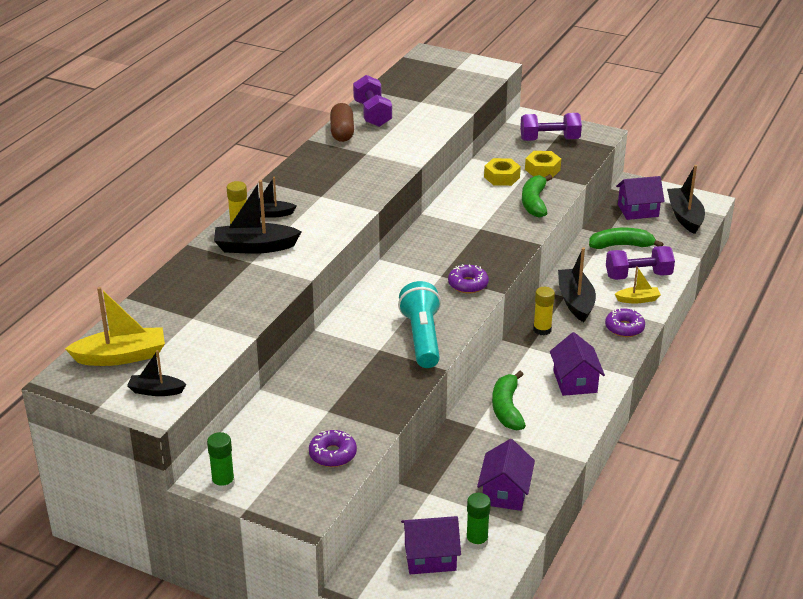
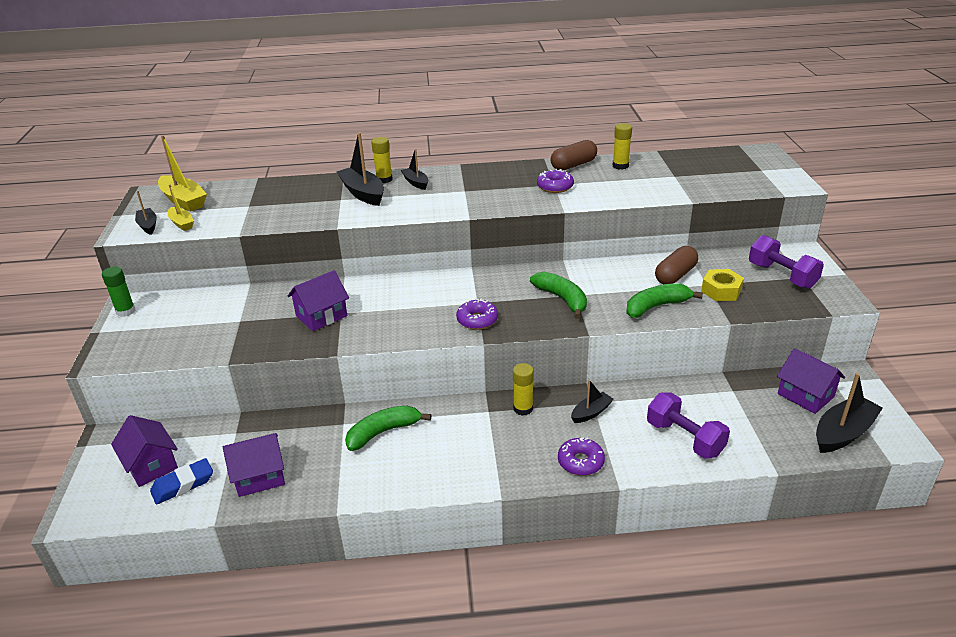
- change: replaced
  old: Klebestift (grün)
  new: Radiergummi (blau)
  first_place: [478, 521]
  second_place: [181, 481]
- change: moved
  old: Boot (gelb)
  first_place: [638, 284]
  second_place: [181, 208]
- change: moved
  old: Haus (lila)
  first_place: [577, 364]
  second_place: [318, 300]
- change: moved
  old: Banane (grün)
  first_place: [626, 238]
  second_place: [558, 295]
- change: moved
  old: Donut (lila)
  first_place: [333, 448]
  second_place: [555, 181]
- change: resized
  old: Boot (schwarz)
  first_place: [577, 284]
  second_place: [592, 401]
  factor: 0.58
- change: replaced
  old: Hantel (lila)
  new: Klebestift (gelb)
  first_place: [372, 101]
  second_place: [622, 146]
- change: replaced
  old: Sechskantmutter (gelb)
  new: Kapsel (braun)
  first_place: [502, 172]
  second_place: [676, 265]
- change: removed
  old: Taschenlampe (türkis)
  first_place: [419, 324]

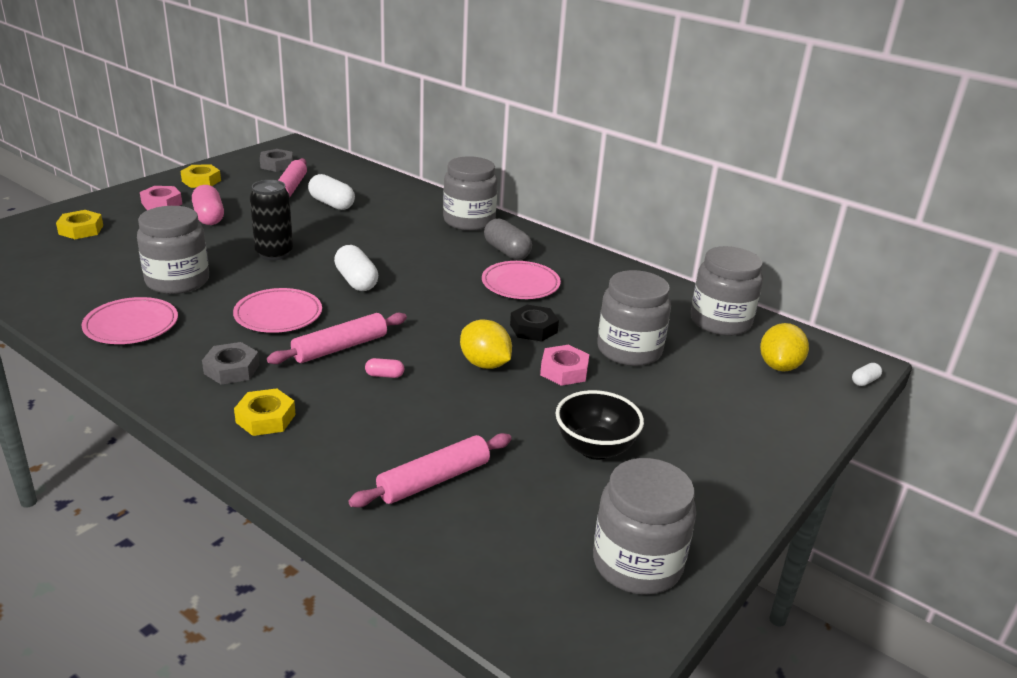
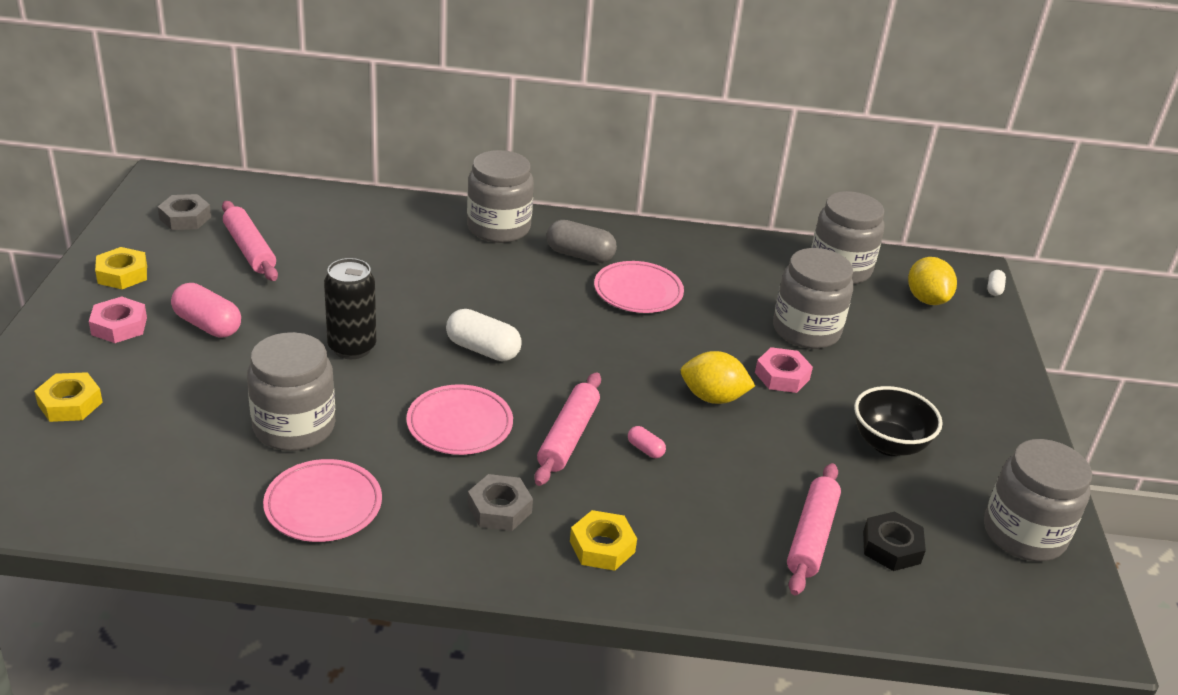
- change: turned
  old: Kapsel (rosa)
  first_place: [384, 368]
  second_place: [647, 442]
  degrees: 75
- change: moved
  old: Sechskantmutter (schwarz)
  first_place: [534, 323]
  second_place: [894, 541]
- change: removed
  old: Kapsel (weiß)
  first_place: [331, 192]

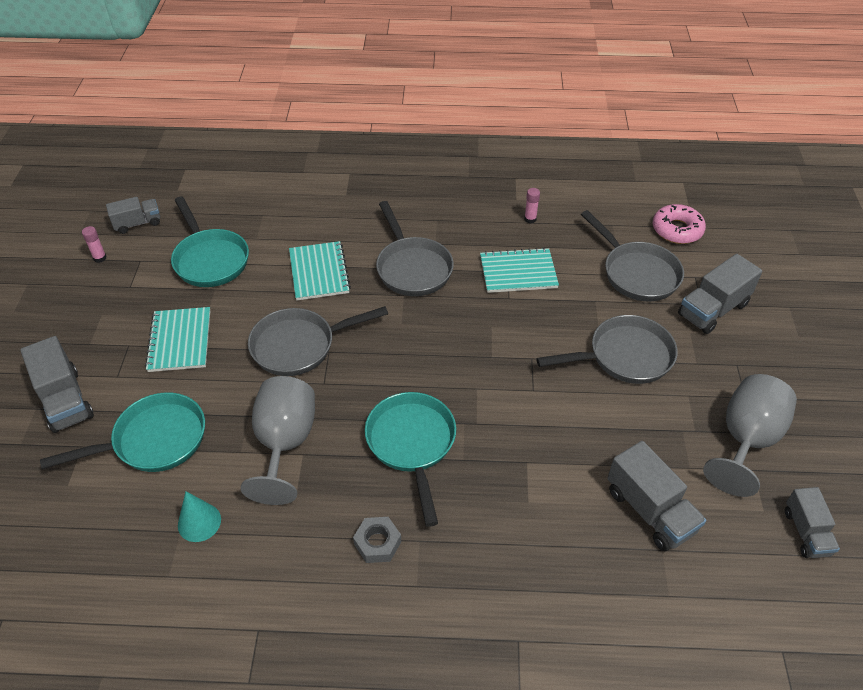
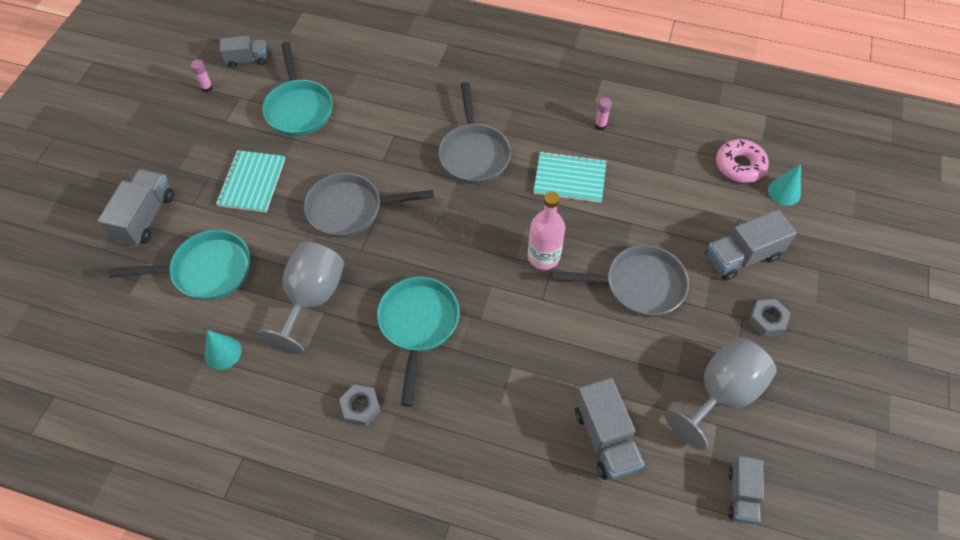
- change: turned
  old: Lastwagen (grau)
  first_place: [57, 384]
  second_place: [136, 207]
  degrees: -150
- change: added
  new: Flasche (rosa)
  second_place: [546, 231]
- change: added
  new: Sechskantmutter (grau)
  second_place: [770, 317]
- change: added
  new: Kegel (türkis)
  second_place: [784, 185]
- change: removed
  old: Notizbuch (türkis)
  first_place: [320, 270]
- change: removed
  old: Pfanne (grau)
  first_place: [632, 255]

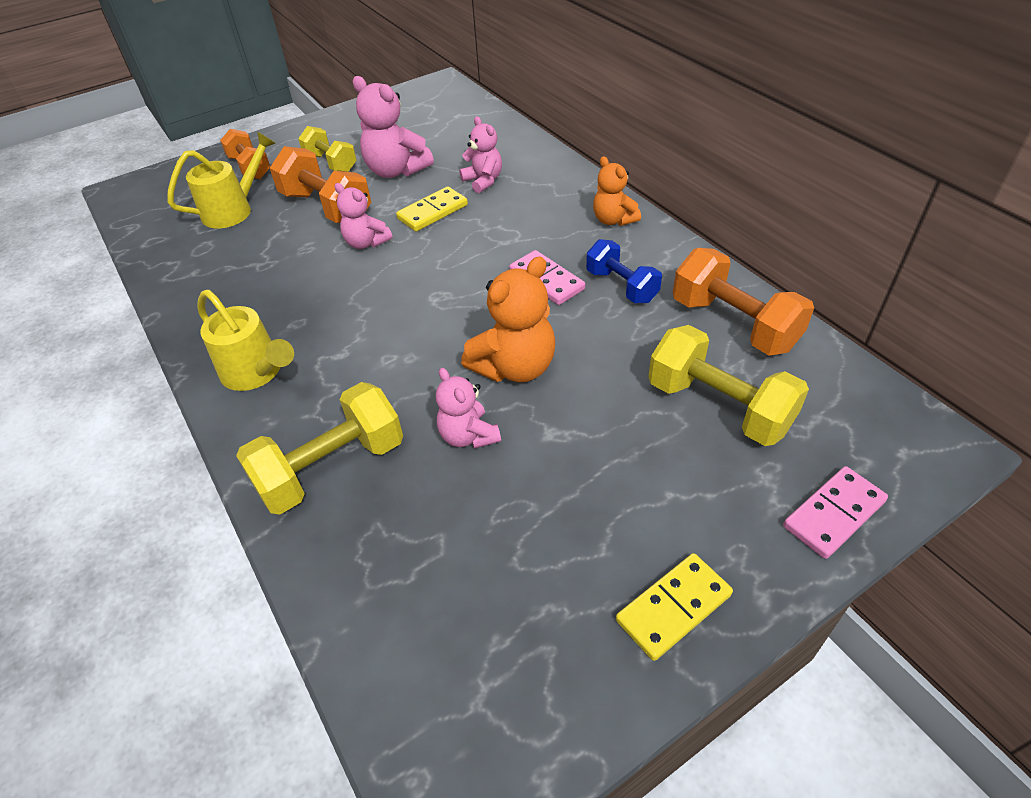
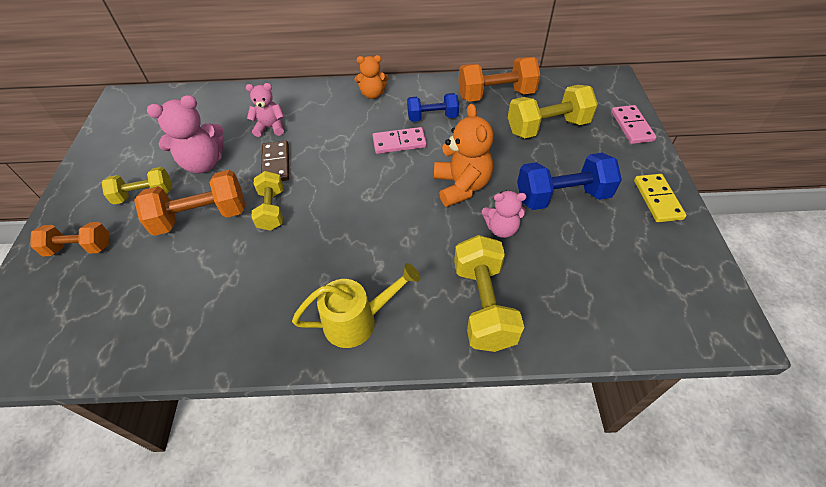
- change: replaced
  old: Teddybär (rosa)
  new: Hantel (gelb)
  first_place: [363, 216]
  second_place: [267, 201]
- change: recoloured
  old: Dominostein (gelb)
  new: Dominostein (braun)
  first_place: [432, 209]
  second_place: [275, 160]
- change: added
  new: Hantel (blau)
  second_place: [569, 181]
- change: removed
  old: Gießkanne (gelb)
  first_place: [221, 179]

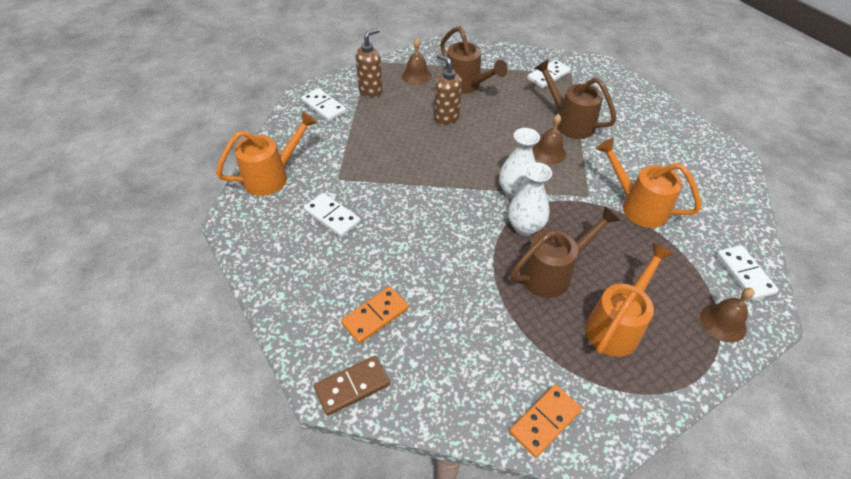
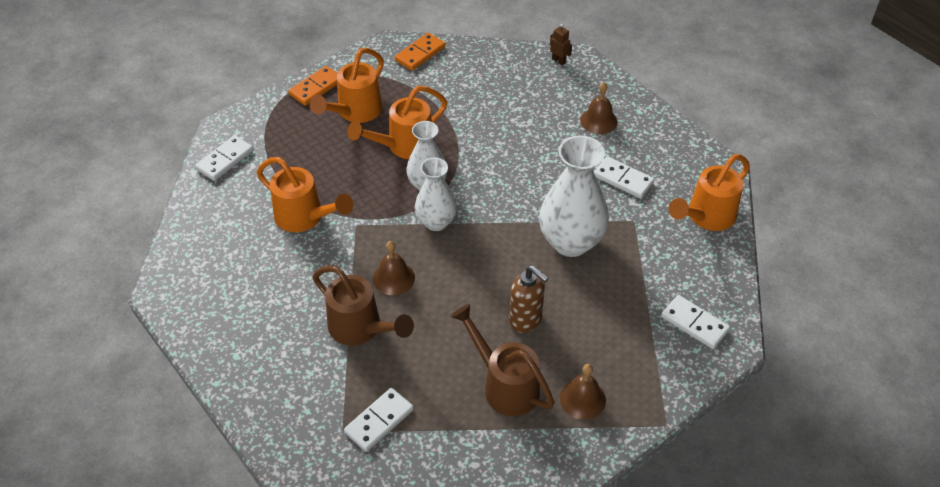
- change: turned
  old: Dominostein (weiß)
  first_place: [747, 272]
  second_place: [224, 158]
  degrees: 60
- change: moved
  old: Dominostein (orange)
  first_place: [375, 315]
  second_place: [312, 86]
- change: recoloured
  old: Gießkanne (braun)
  new: Gießkanne (orange)
  first_place: [565, 252]
  second_place: [397, 122]
- change: added
  new: Vase (weiß)
  second_place: [574, 196]
- change: replaced
  old: Dominostein (braun)
  new: Roboter (braun)
  first_place: [352, 386]
  second_place: [561, 45]
- change: moved
  old: Glocke (braun)
  first_place: [727, 315]
  second_place: [599, 108]
- change: removed
  old: Seifenspender (braun)
  first_place: [369, 63]

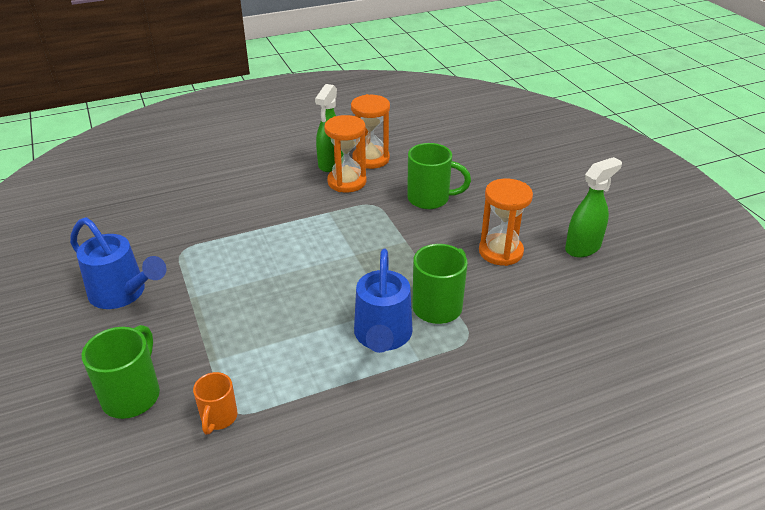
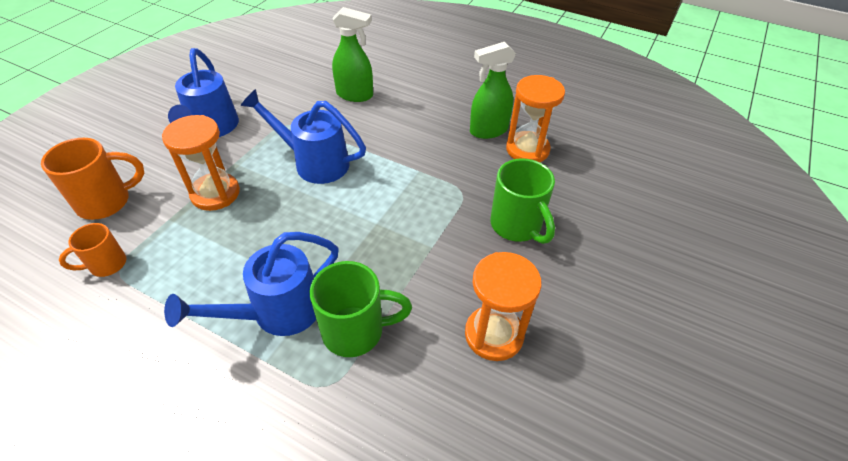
- change: recoloured
  old: Tasse (grün)
  new: Tasse (orange)
  first_place: [121, 372]
  second_place: [92, 179]
- change: moved
  old: Sanduhr (orange)
  first_place: [345, 153]
  second_place: [201, 163]
- change: added
  new: Gießkanne (blau)
  second_place: [303, 136]
- change: moved
  old: Sprühflasche (grün)
  first_place: [593, 207]
  second_place: [352, 54]

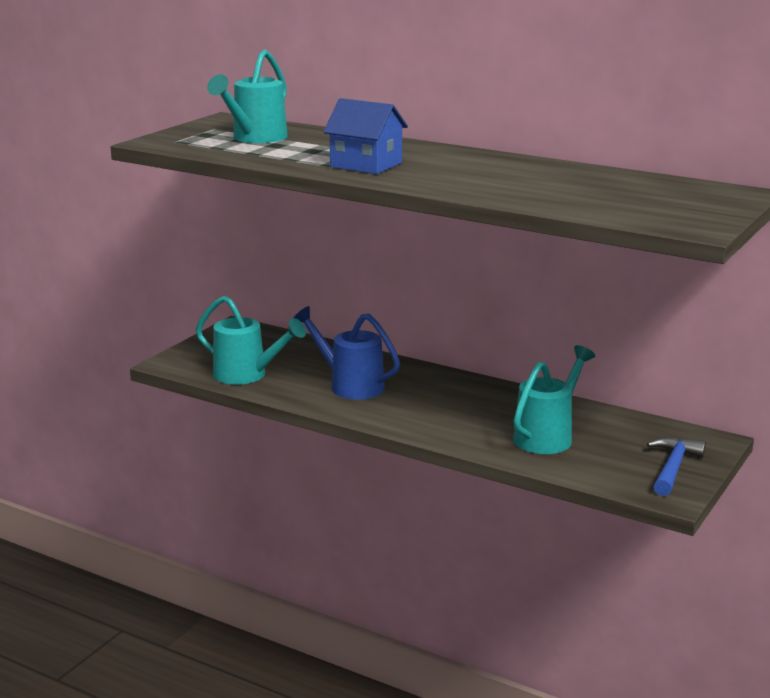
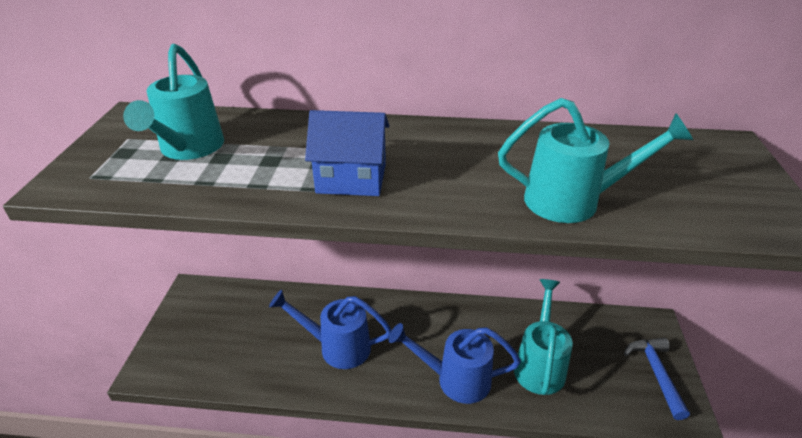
- change: added
  new: Gießkanne (blau)
  second_place: [455, 363]
- change: moved
  old: Gießkanne (türkis)
  first_place: [251, 340]
  second_place: [595, 160]

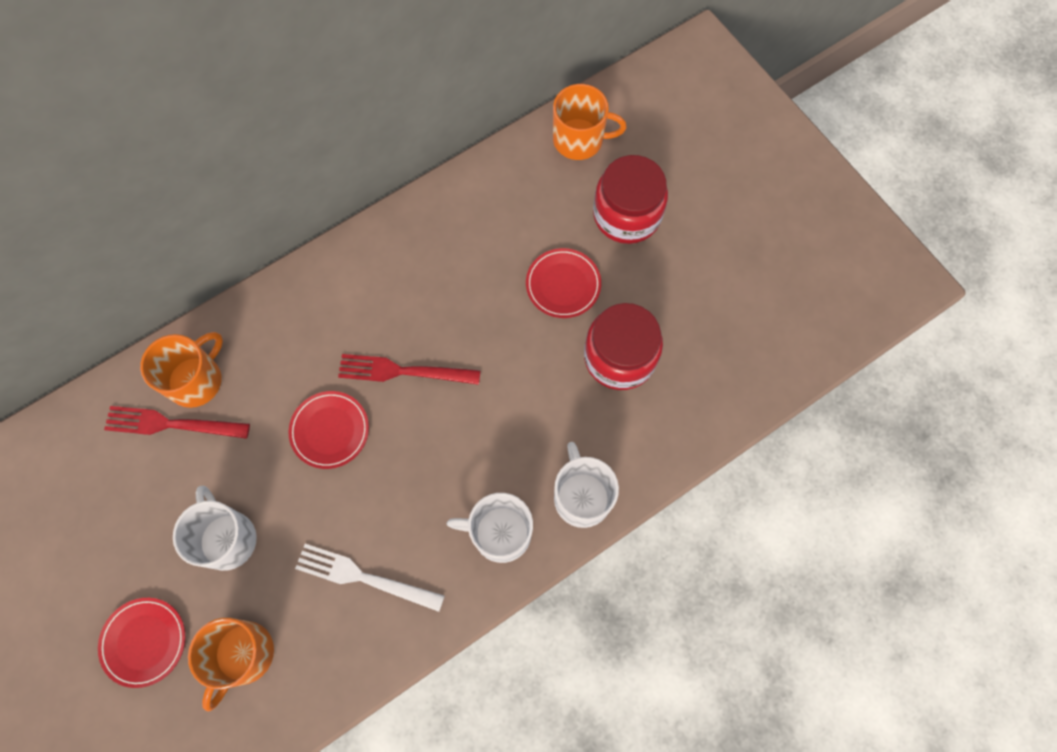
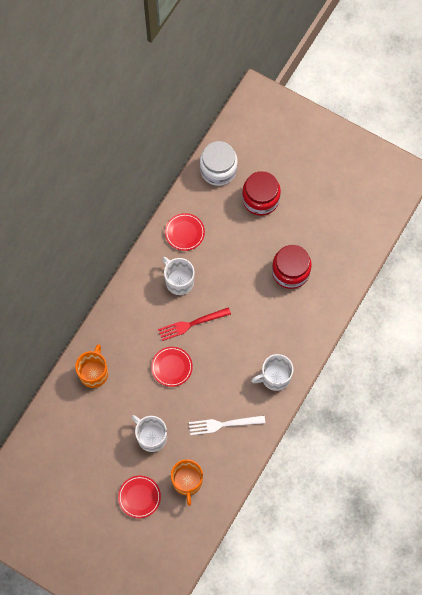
- change: moved
  old: Tasse (weiß)
  first_place: [586, 485]
  second_place: [178, 276]
- change: moved
  old: Teller (rot)
  first_place: [563, 283]
  second_place: [185, 232]
- change: replaced
  old: Tasse (orange)
  new: Einmachglas (weiß)
  first_place: [590, 122]
  second_place: [219, 163]
- change: removed
  old: Gabel (rot)
  first_place: [177, 422]

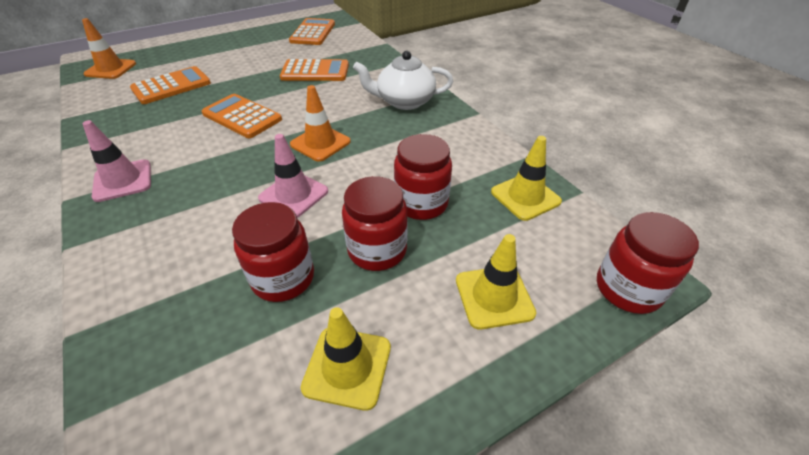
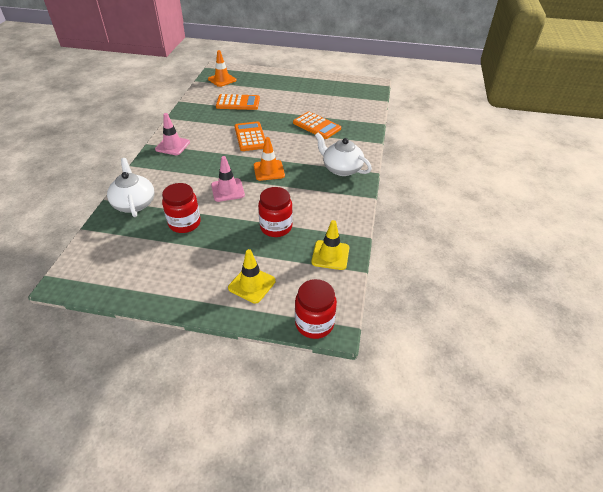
- change: added
  new: Teekanne (weiß)
  second_place: [130, 187]
- change: removed
  old: Taschenrechner (orange)
  first_place: [312, 31]
- change: removed
  old: Leitkegel (gelb)
  first_place: [346, 359]
- change: removed
  old: Einmachglas (rot)
  first_place: [375, 223]

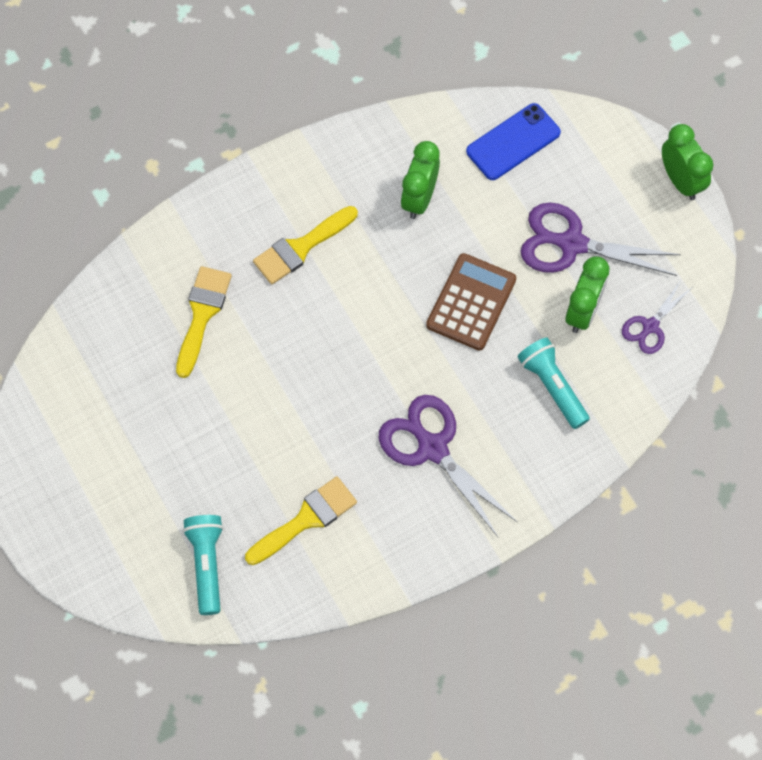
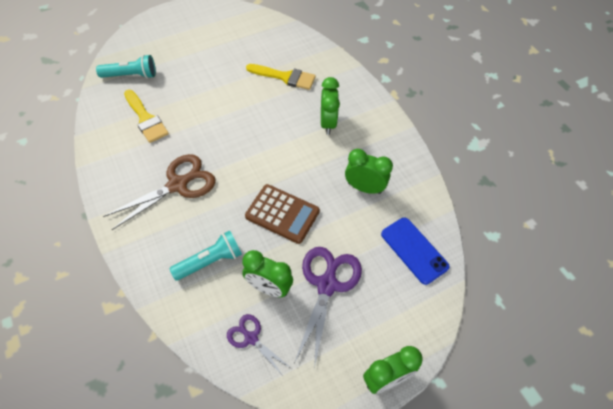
- change: recoloured
  old: Schere (lila)
  new: Schere (braun)
  first_place: [448, 466]
  second_place: [159, 192]
- change: replaced
  old: Pinsel (gelb)
  new: Wecker (grün)
  first_place: [305, 245]
  second_place: [330, 106]

